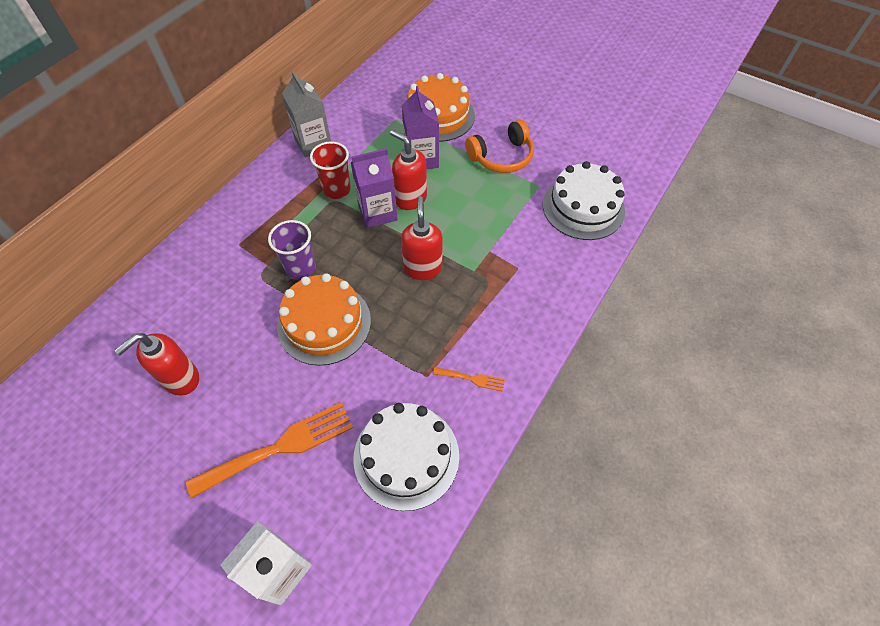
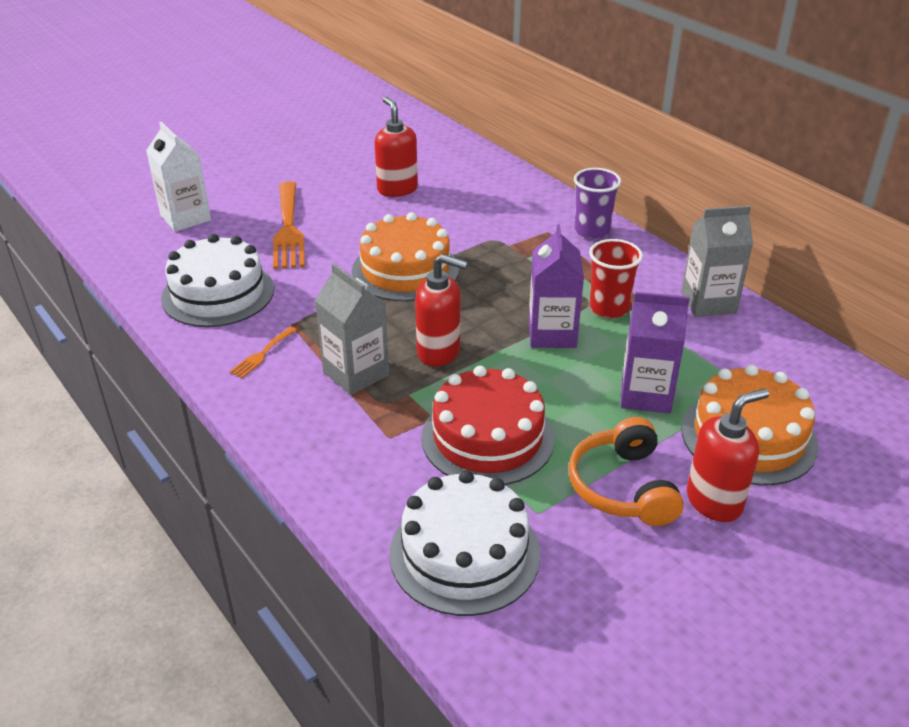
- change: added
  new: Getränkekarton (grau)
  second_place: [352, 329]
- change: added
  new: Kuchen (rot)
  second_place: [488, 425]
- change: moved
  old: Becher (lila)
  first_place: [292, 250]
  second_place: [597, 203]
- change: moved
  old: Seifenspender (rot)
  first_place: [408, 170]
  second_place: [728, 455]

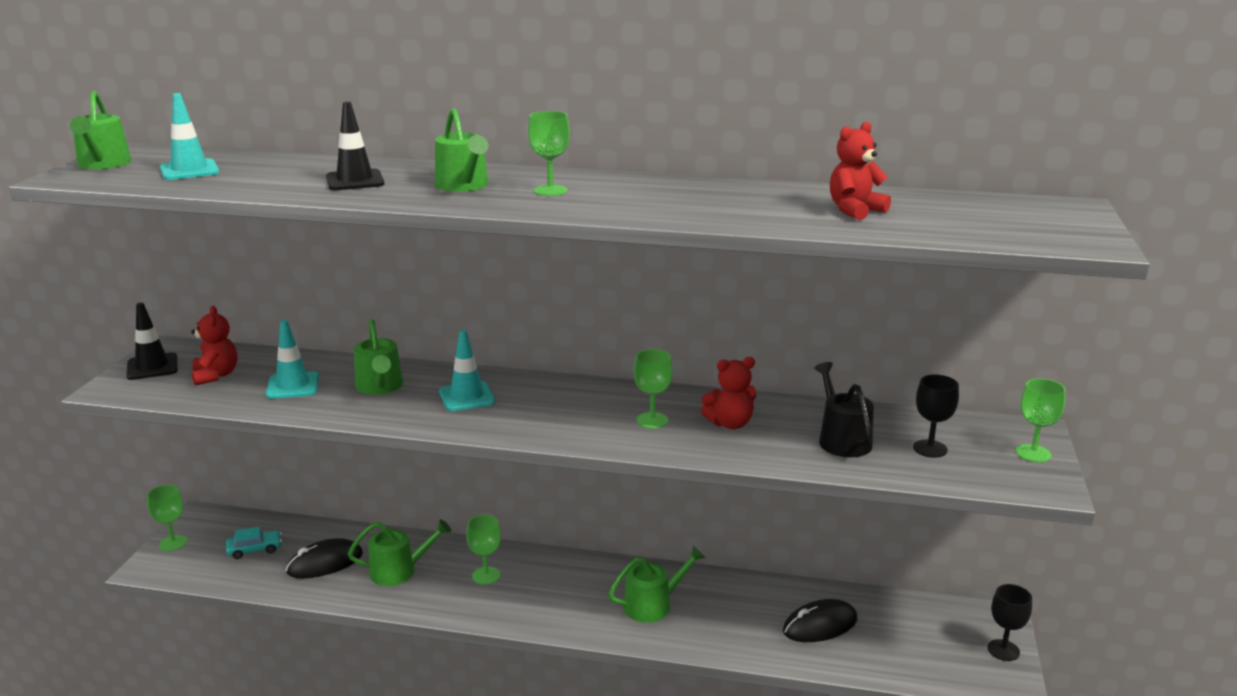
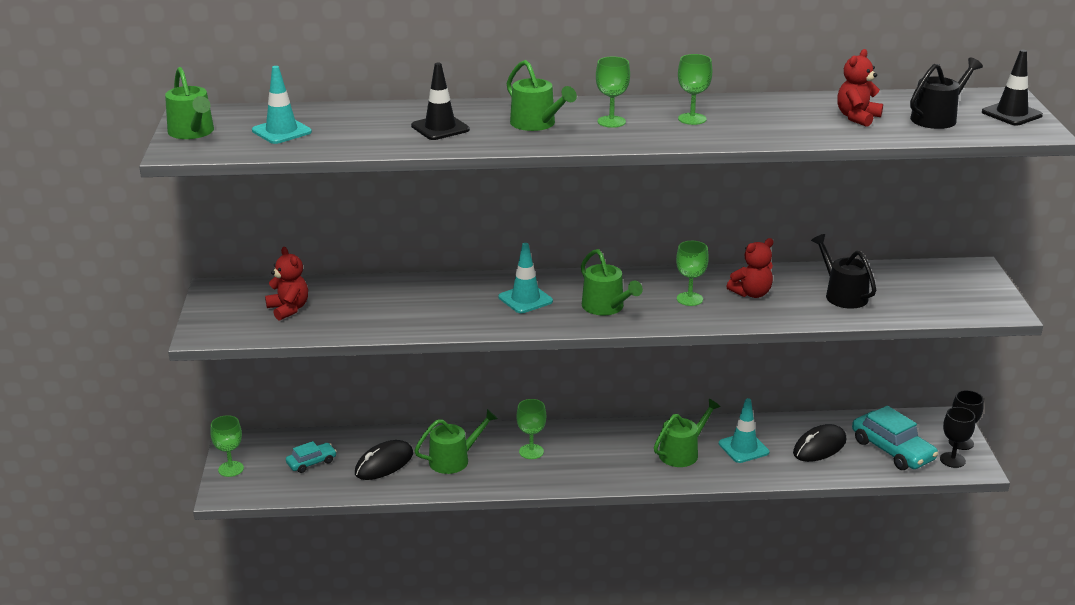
- change: moved
  old: Gießkanne (grün)
  first_place: [378, 357]
  second_place: [612, 282]
- change: moved
  old: Kelch (grün)
  first_place: [1041, 420]
  second_place: [695, 89]
- change: moved
  old: Leitkegel (türkis)
  first_place: [292, 359]
  second_place: [744, 430]
- change: added
  new: Auto (türkis)
  second_place: [895, 438]
- change: added
  new: Gießkanne (schwarz)
  second_place: [946, 93]
- change: moved
  old: Kelch (schwarz)
  first_place: [936, 416]
  second_place: [957, 437]
- change: moved
  old: Leitkegel (schwarz)
  first_place: [152, 341]
  second_place: [1012, 87]

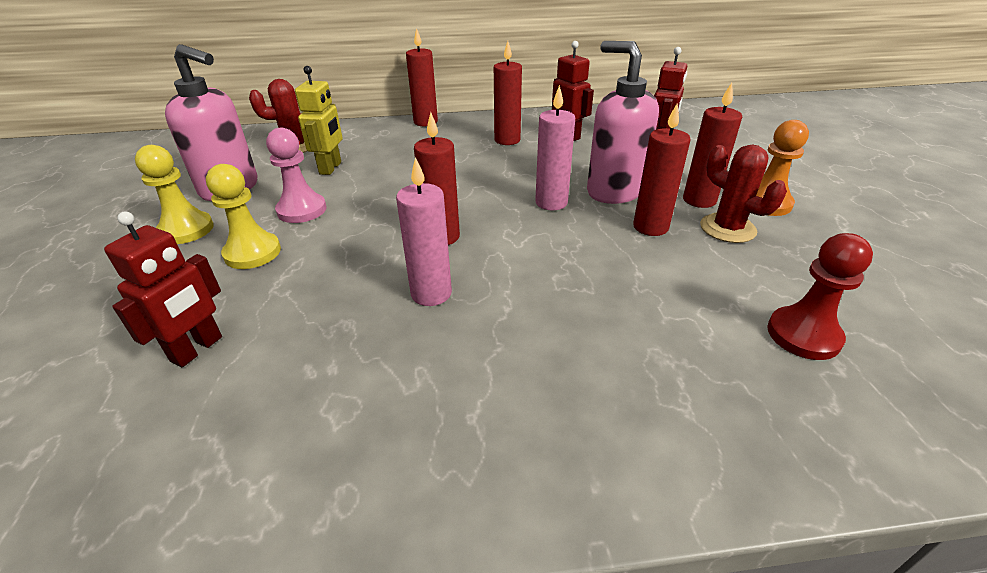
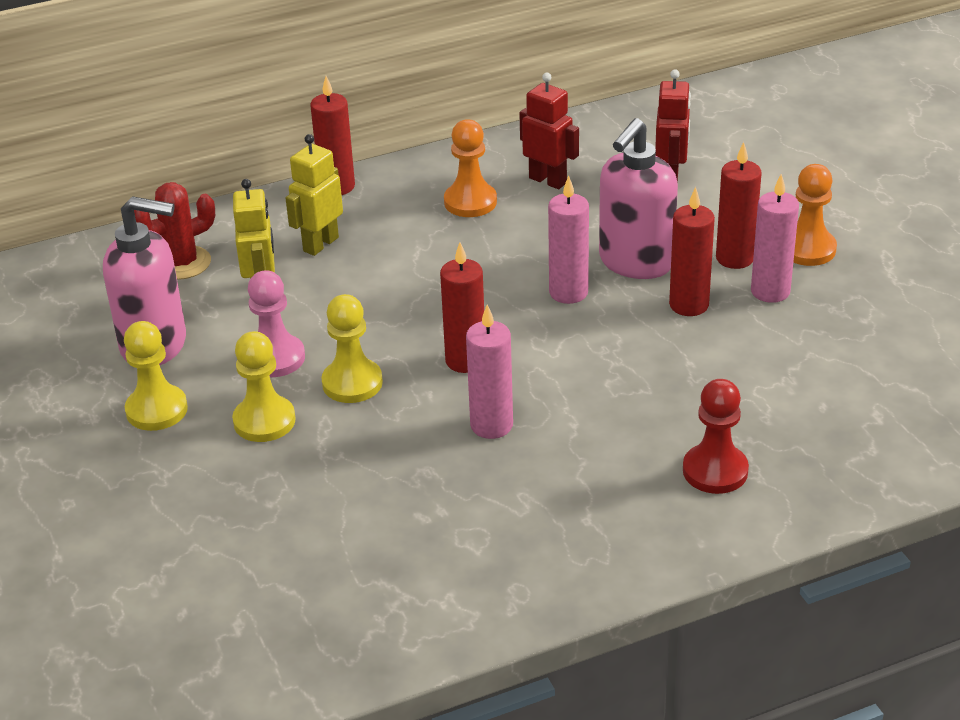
- change: added
  new: Roboter (gelb)
  second_place: [314, 195]
- change: added
  new: Bauer (gelb)
  second_place: [352, 348]
- change: replaced
  old: Kerze (rot)
  new: Bauer (orange)
  first_place: [508, 93]
  second_place: [470, 168]
- change: turned
  old: Seifenspender (rosa)
  first_place: [623, 122]
  second_place: [638, 198]
  degrees: -90
- change: moved
  old: Bauer (rot)
  first_place: [820, 296]
  second_place: [716, 436]
- change: replaced
  old: Kaktus (rot)
  new: Kerze (rosa)
  first_place: [743, 193]
  second_place: [775, 238]
- change: removed
  old: Roboter (rot)
  first_place: [163, 289]

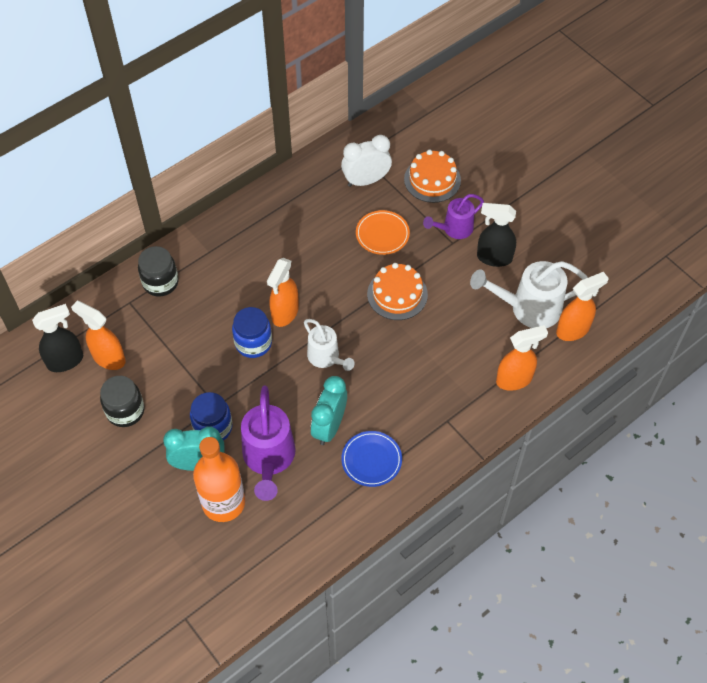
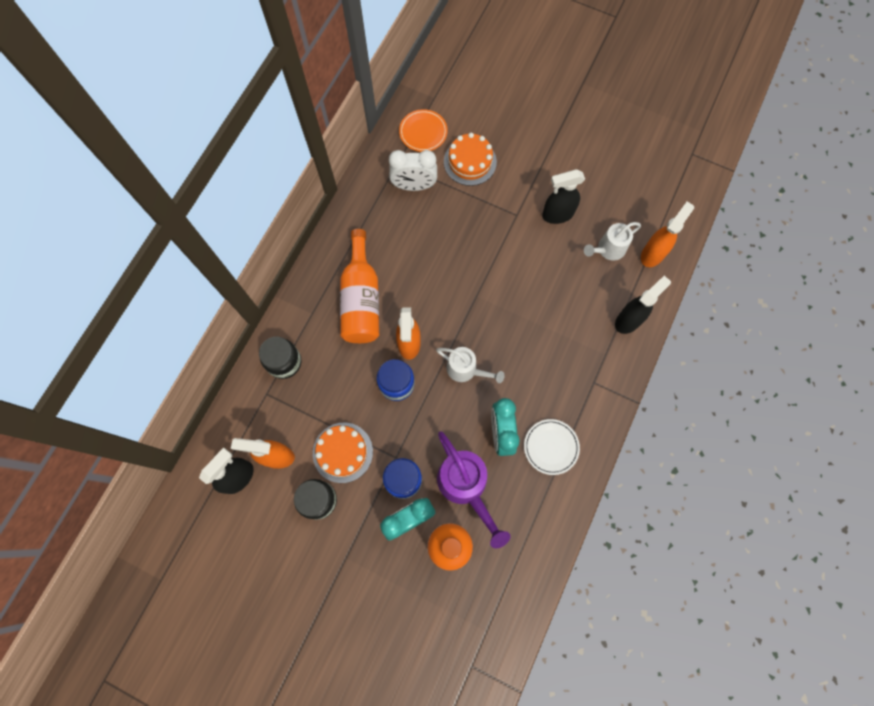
- change: moved
  old: Kuchen (orange)
  first_place: [397, 291]
  second_place: [343, 453]
- change: added
  new: Flasche (orange)
  second_place: [359, 286]
- change: turned
  old: Wecker (weiß)
  first_place: [366, 161]
  second_place: [413, 170]
  degrees: -135
- change: moved
  old: Teller (orange)
  first_place: [383, 232]
  second_place: [423, 130]
- change: recoloured
  old: Teller (blau)
  new: Teller (weiß)
  first_place: [371, 459]
  second_place: [552, 447]
- change: resized
  old: Gießkanne (weiß)
  first_place: [529, 294]
  second_place: [612, 241]
  factor: 0.63
- change: recoloured
  old: Sprühflasche (orange)
  new: Sprühflasche (schwarz)
  first_place: [522, 358]
  second_place: [643, 304]
- change: removed
  old: Gießkanne (lila)
  first_place: [453, 216]

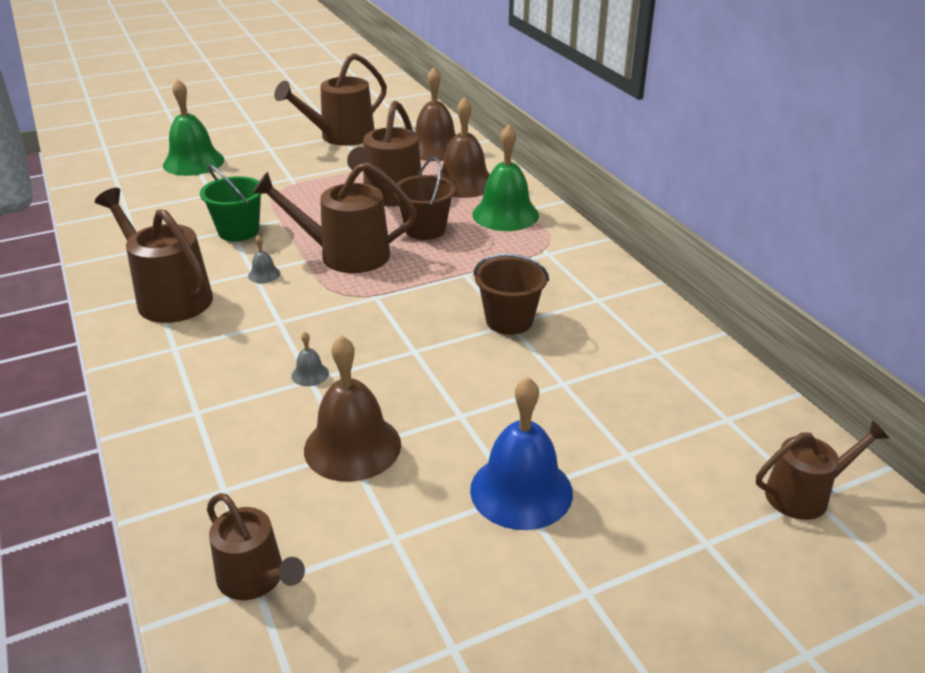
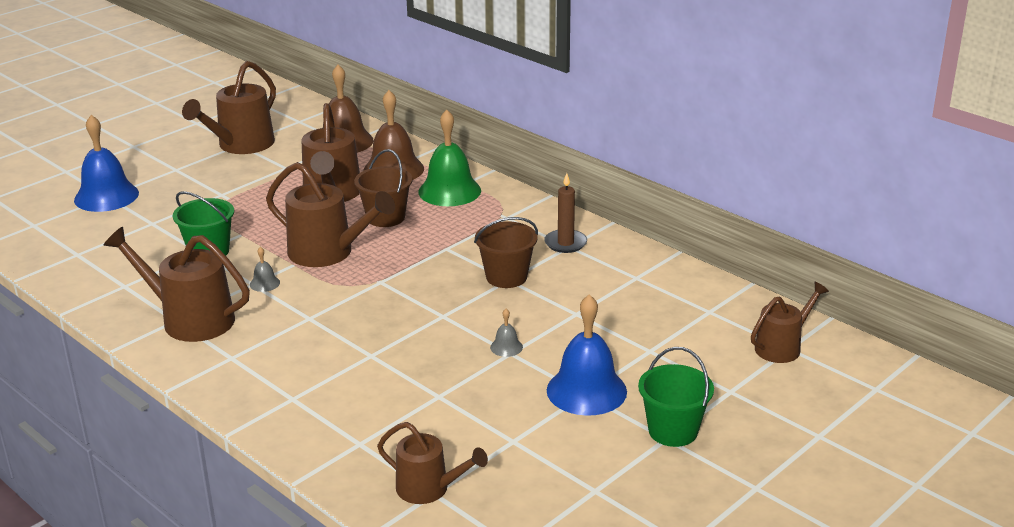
- change: recoloured
  old: Glocke (grün)
  new: Glocke (blau)
  first_place: [193, 127]
  second_place: [106, 163]
- change: turned
  old: Gießkanne (braun)
  first_place: [334, 217]
  second_place: [330, 214]
  degrees: -135
- change: moved
  old: Glocke (grau)
  first_place: [310, 359]
  second_place: [506, 333]
- change: added
  new: Kerze (braun)
  second_place: [565, 213]
- change: added
  new: Eimer (grün)
  second_place: [676, 397]
- change: removed
  old: Glocke (braun)
  first_place: [352, 408]

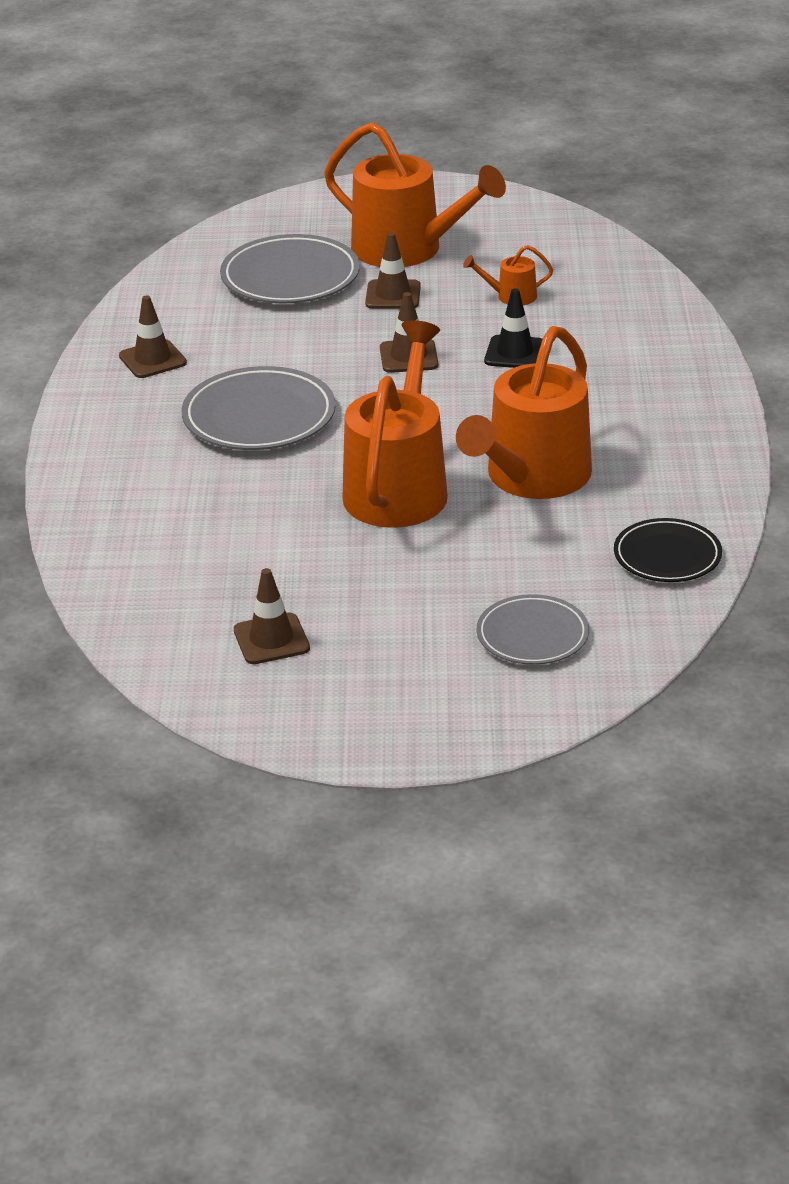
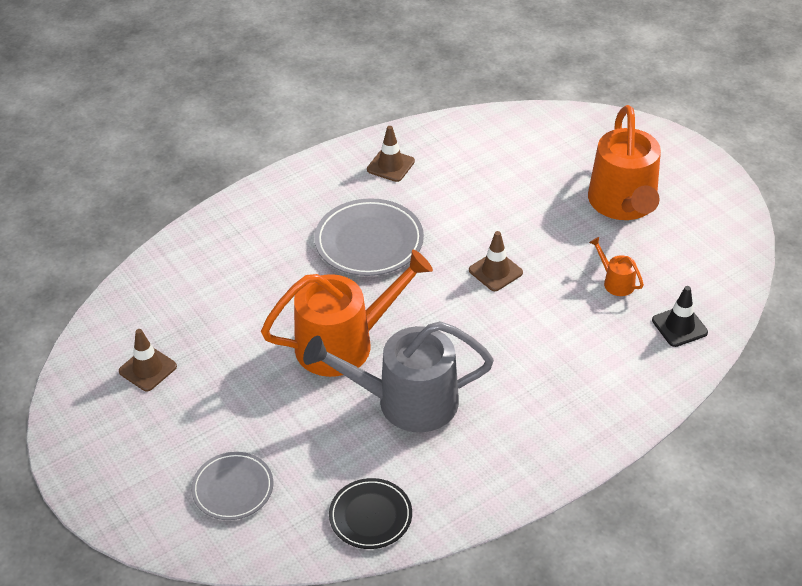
- change: recoloured
  old: Gießkanne (orange)
  new: Gießkanne (grau)
  first_place: [524, 412]
  second_place: [398, 376]
- change: moved
  old: Leitkegel (schwarz)
  first_place: [513, 328]
  second_place: [680, 316]
- change: removed
  old: Teller (grau)
  first_place: [290, 268]
- change: removed
  old: Leitkegel (braun)
  first_place: [393, 271]

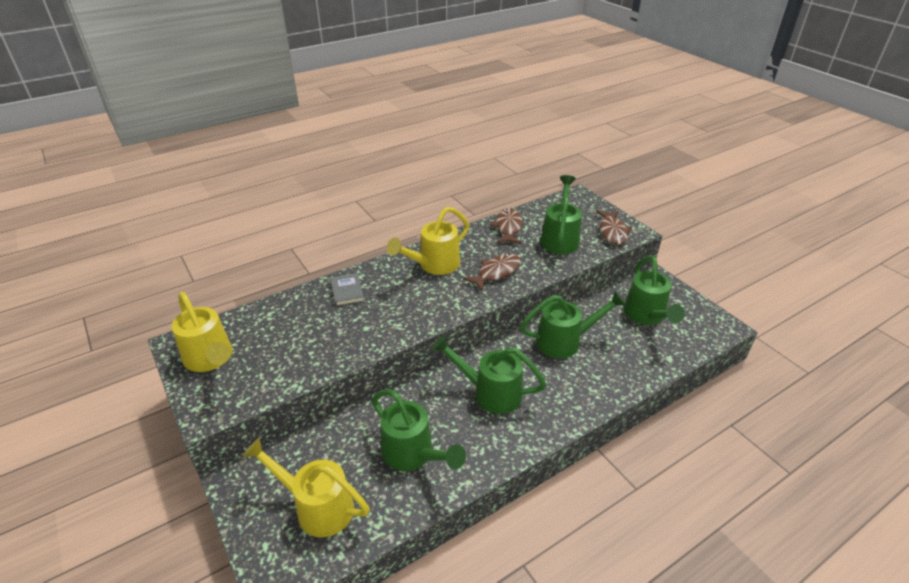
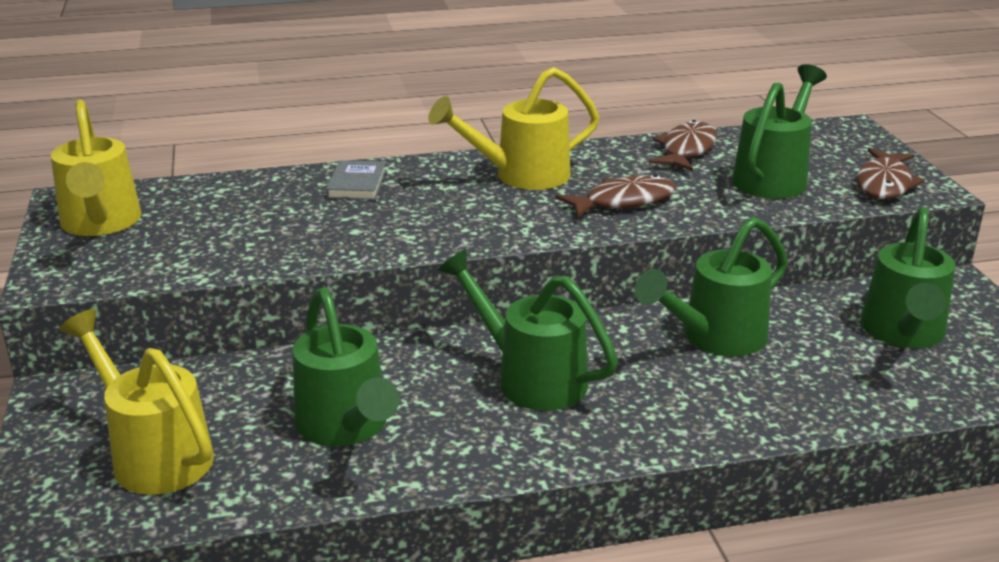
- change: turned
  old: Gießkanne (grün)
  first_place: [573, 324]
  second_place: [711, 286]
  degrees: 135

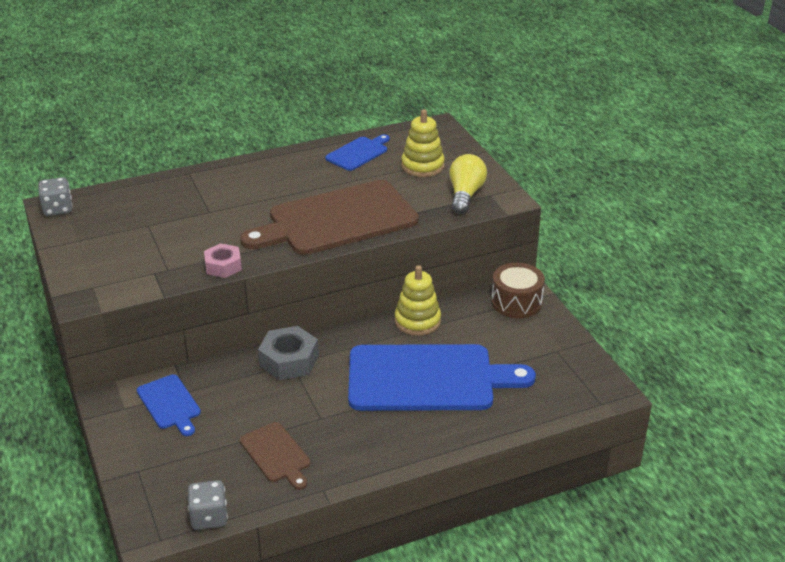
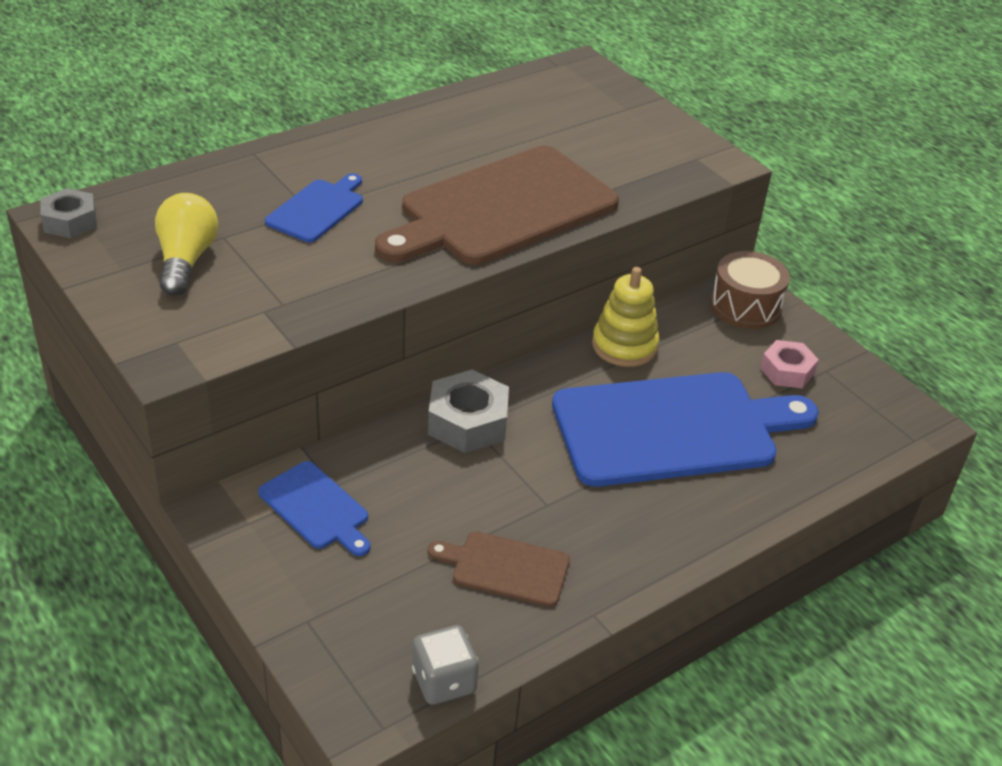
- change: replaced
  old: Spielwürfel (grau)
  new: Sechskantmutter (grau)
  first_place: [55, 196]
  second_place: [69, 213]
- change: moved
  old: Glühbirne (gelb)
  first_place: [468, 184]
  second_place: [186, 244]
- change: moved
  old: Schneidebrett (blau)
  first_place: [357, 152]
  second_place: [314, 207]
- change: turned
  old: Schneidebrett (braun)
  first_place: [275, 456]
  second_place: [498, 569]
  degrees: 150
- change: moved
  old: Sechskantmutter (rosa)
  first_place: [223, 260]
  second_place: [789, 364]
- change: removed
  old: Stapelspielzeug (gelb)
  first_place: [423, 143]

